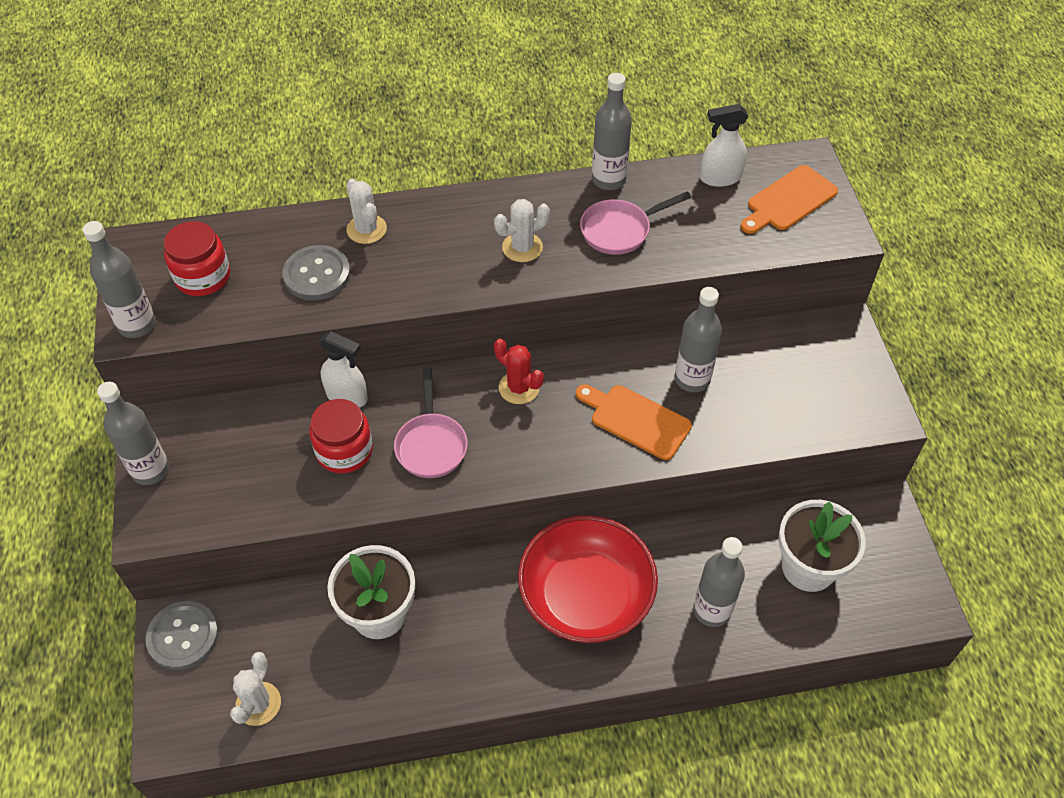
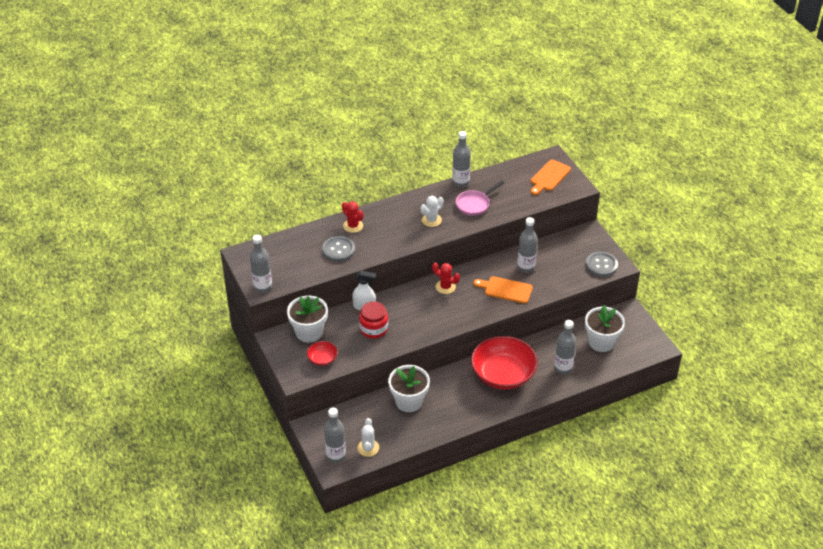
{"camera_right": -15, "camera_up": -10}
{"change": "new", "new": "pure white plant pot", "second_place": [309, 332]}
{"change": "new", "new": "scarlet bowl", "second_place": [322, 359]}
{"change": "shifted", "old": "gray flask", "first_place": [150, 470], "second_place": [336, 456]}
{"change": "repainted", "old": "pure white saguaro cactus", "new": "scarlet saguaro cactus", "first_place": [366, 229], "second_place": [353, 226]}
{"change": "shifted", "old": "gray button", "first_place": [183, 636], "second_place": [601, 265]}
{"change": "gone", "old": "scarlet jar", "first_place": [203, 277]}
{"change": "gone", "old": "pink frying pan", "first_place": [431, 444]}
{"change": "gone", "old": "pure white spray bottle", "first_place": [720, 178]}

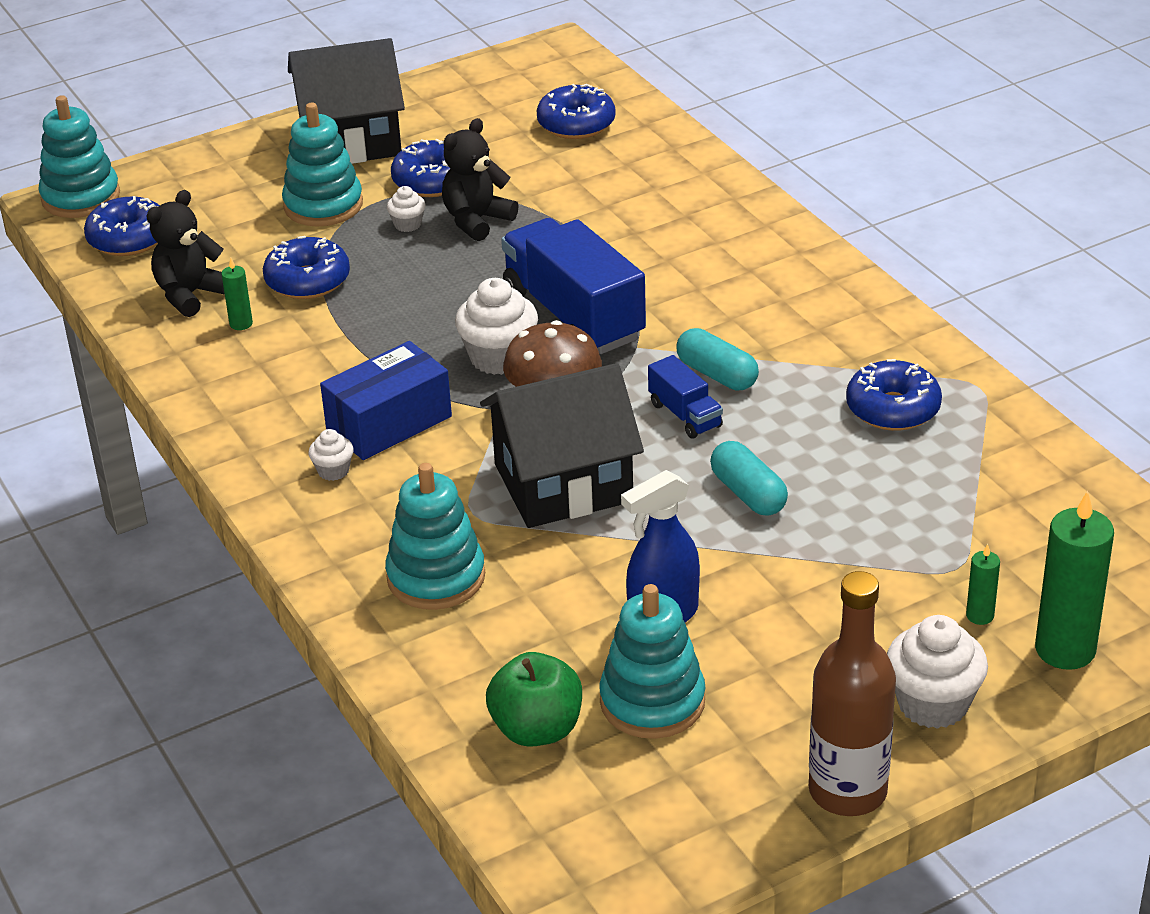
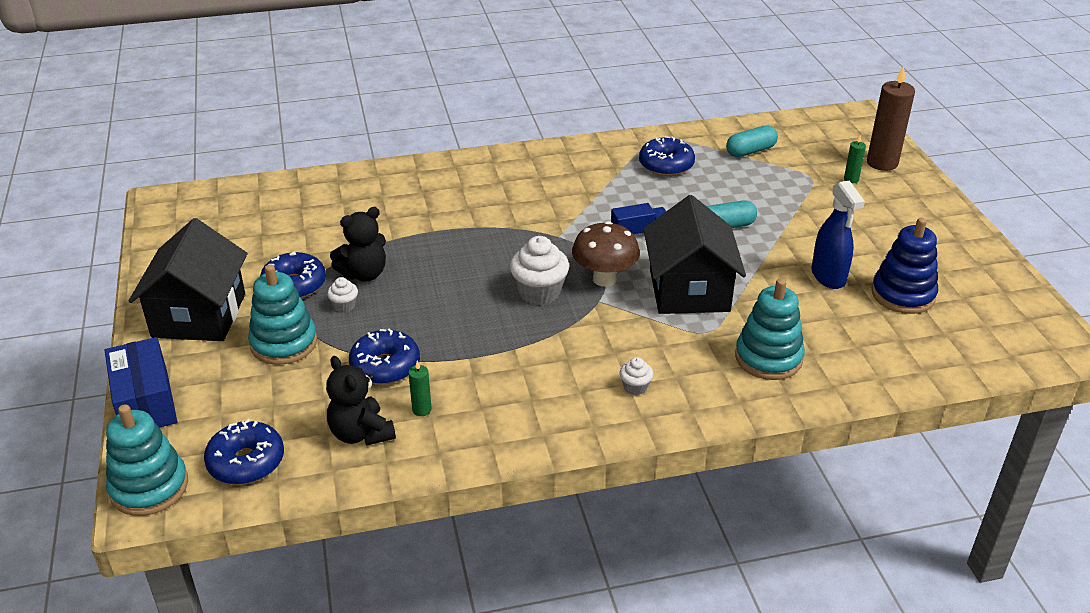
{"camera_right": -75, "camera_up": 0}
{"change": "shifted", "old": "blue parcel", "first_place": [389, 423], "second_place": [145, 402]}
{"change": "rotated", "old": "ebony teddy", "first_place": [476, 221], "second_place": [364, 274], "degrees": -90}
{"change": "shifted", "old": "teal capsule", "first_place": [717, 374], "second_place": [750, 151]}
{"change": "repainted", "old": "green wax candle", "new": "brown wax candle", "first_place": [1065, 650], "second_place": [882, 163]}
{"change": "repainted", "old": "teal stacking rings", "new": "blue stacking rings", "first_place": [652, 701], "second_place": [903, 294]}
{"change": "gone", "old": "green toy apple", "first_place": [537, 729]}
{"change": "gone", "old": "blue lorry", "first_place": [573, 315]}
{"change": "gone", "old": "blue glazed donut", "first_place": [576, 124]}
{"change": "gone", "old": "brown flask", "first_place": [847, 791]}
{"change": "gone", "old": "pure white cupcake", "first_place": [933, 704]}

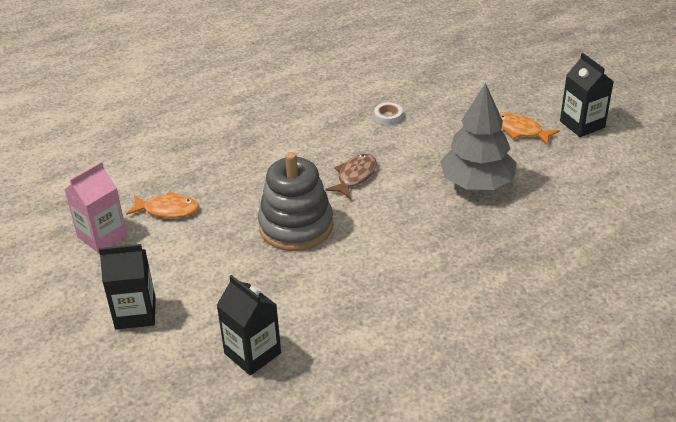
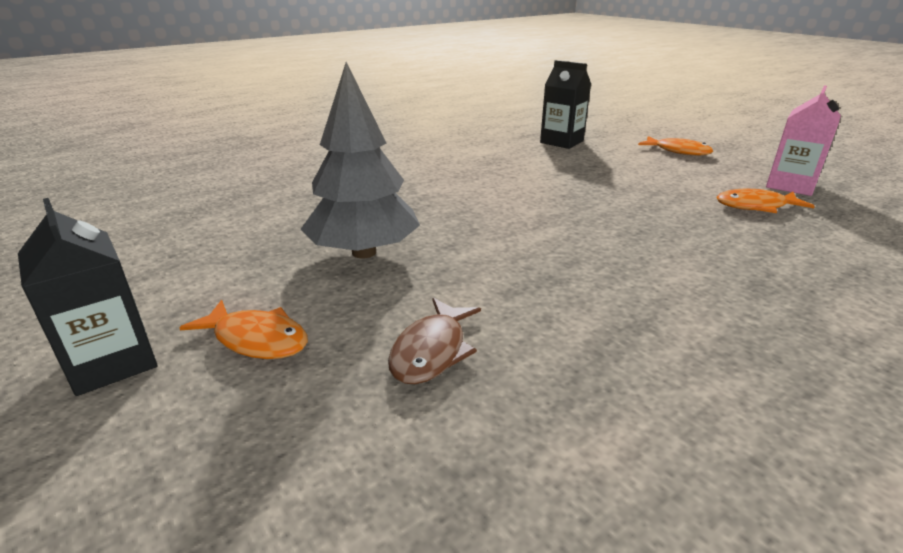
{"camera_right": 170, "camera_up": -10}
{"change": "shifted", "old": "brown fish figure", "first_place": [355, 176], "second_place": [432, 351]}
{"change": "swapped", "old": "ebony carton", "new": "bright orange fish figure", "first_place": [135, 313], "second_place": [678, 151]}
{"change": "gone", "old": "gray stacking rings", "first_place": [296, 226]}
{"change": "gone", "old": "pure white roll of tape", "first_place": [388, 117]}

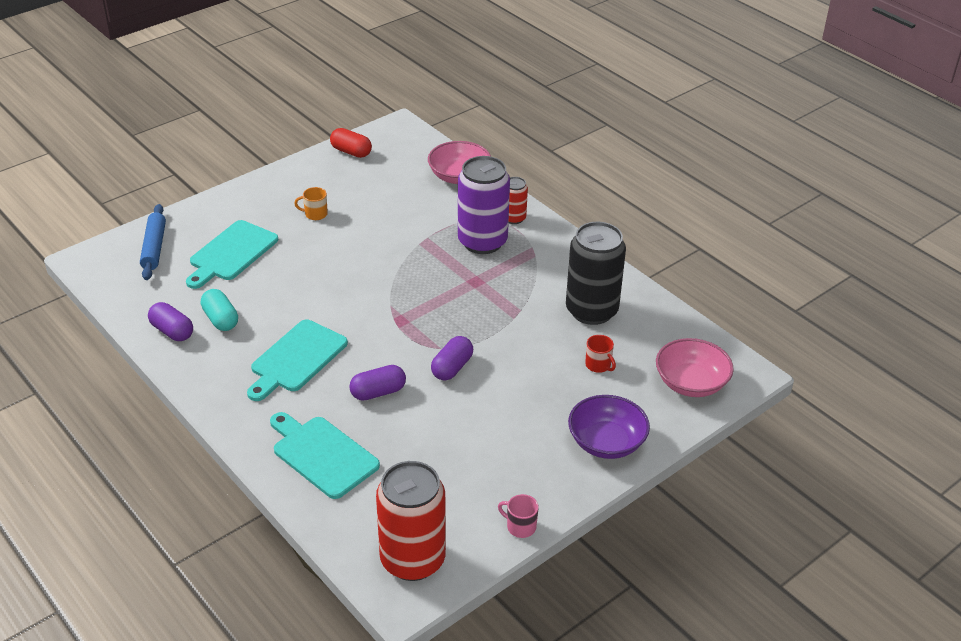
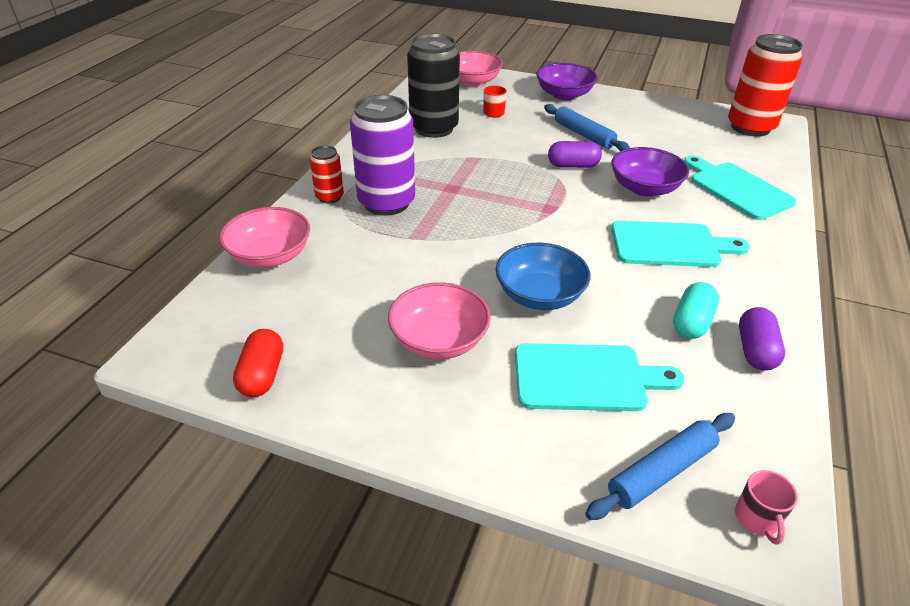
{"camera_right": -120, "camera_up": 0}
{"change": "swapped", "old": "bright orange coffee mug", "new": "pink bowl", "first_place": [315, 214], "second_place": [439, 340]}
{"change": "new", "new": "blue bowl", "second_place": [539, 295]}
{"change": "new", "new": "blue pastry roller", "second_place": [583, 135]}
{"change": "swapped", "old": "royal purple capsule", "new": "royal purple bowl", "first_place": [378, 392], "second_place": [644, 188]}
{"change": "rotated", "old": "teal chopping board", "first_place": [322, 454], "second_place": [737, 189], "degrees": 135}
{"change": "shifted", "old": "pink coffee mug", "first_place": [520, 527], "second_place": [757, 519]}

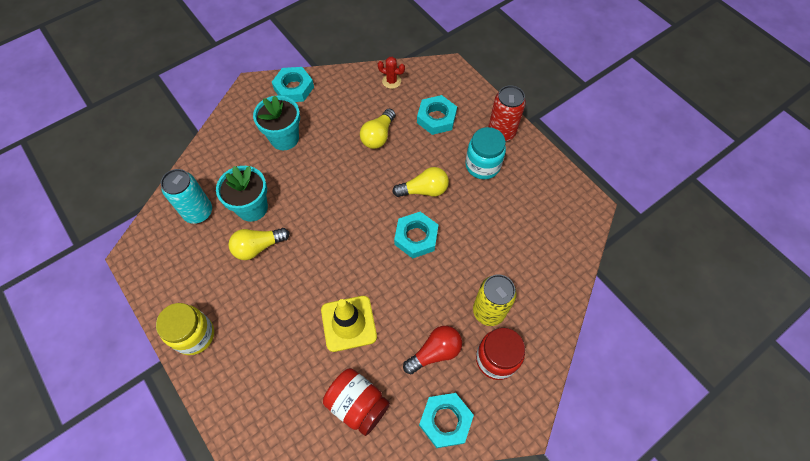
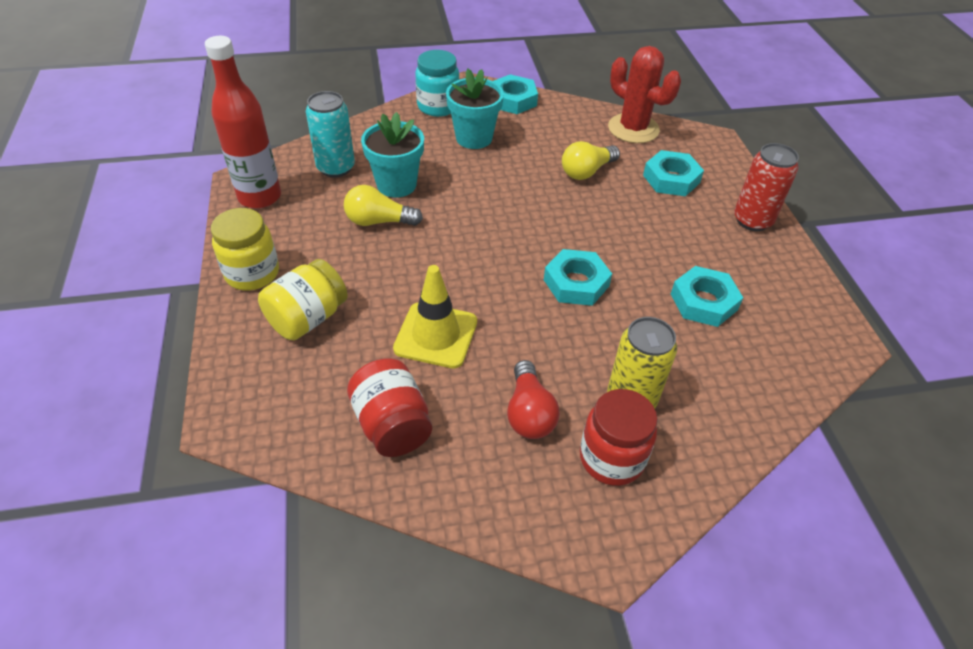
{"camera_right": 25, "camera_up": -15}
{"change": "new", "new": "scarlet flask", "second_place": [260, 197]}
{"change": "new", "new": "bright yellow jar", "second_place": [307, 318]}
{"change": "shifted", "old": "teal jar", "first_place": [482, 165], "second_place": [438, 106]}
{"change": "rotated", "old": "scarlet light bulb", "first_place": [435, 352], "second_place": [529, 413], "degrees": 90}
{"change": "scaled", "old": "scarlet saguaro cactus", "first_place": [391, 81], "second_place": [633, 129], "factor": 2.04}
{"change": "shifted", "old": "teal nut", "first_place": [445, 421], "second_place": [703, 301]}
{"change": "gone", "old": "bright yellow light bulb", "first_place": [424, 190]}

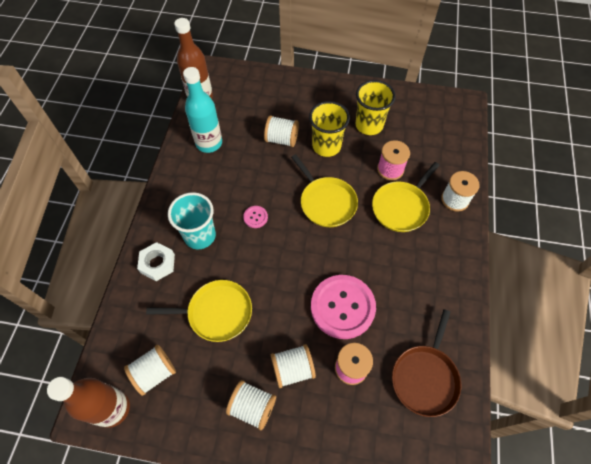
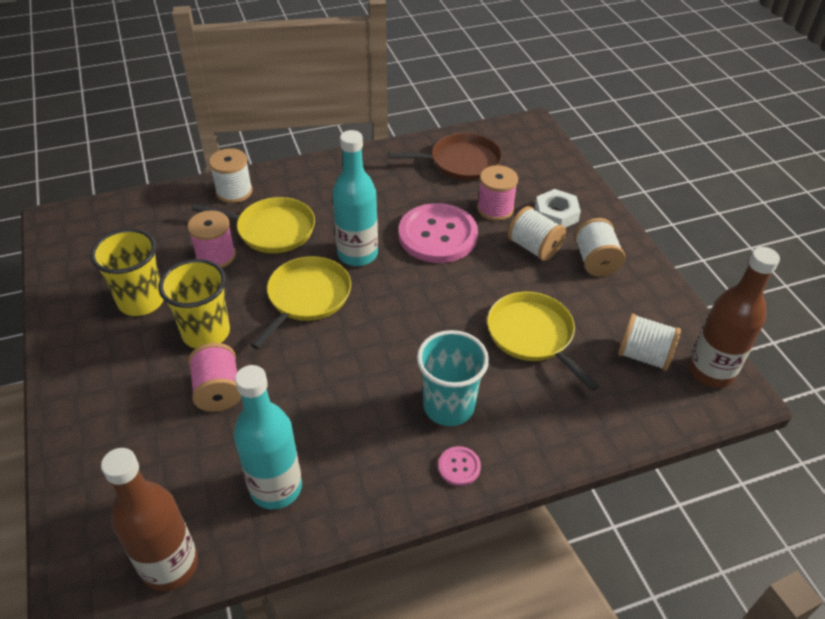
{"camera_right": -120, "camera_up": -15}
{"change": "repainted", "old": "pure white reel of thread", "new": "pink reel of thread", "first_place": [282, 139], "second_place": [218, 391]}
{"change": "new", "new": "teal flask", "second_place": [357, 254]}
{"change": "shifted", "old": "pink button", "first_place": [255, 217], "second_place": [459, 467]}
{"change": "shifted", "old": "pure white nut", "first_place": [157, 263], "second_place": [556, 214]}

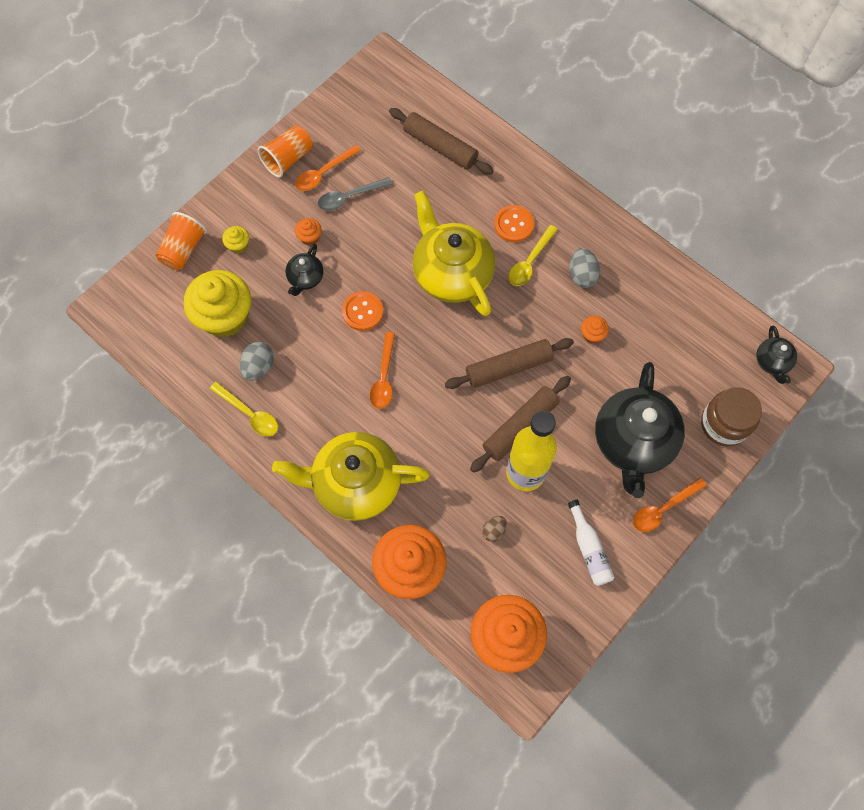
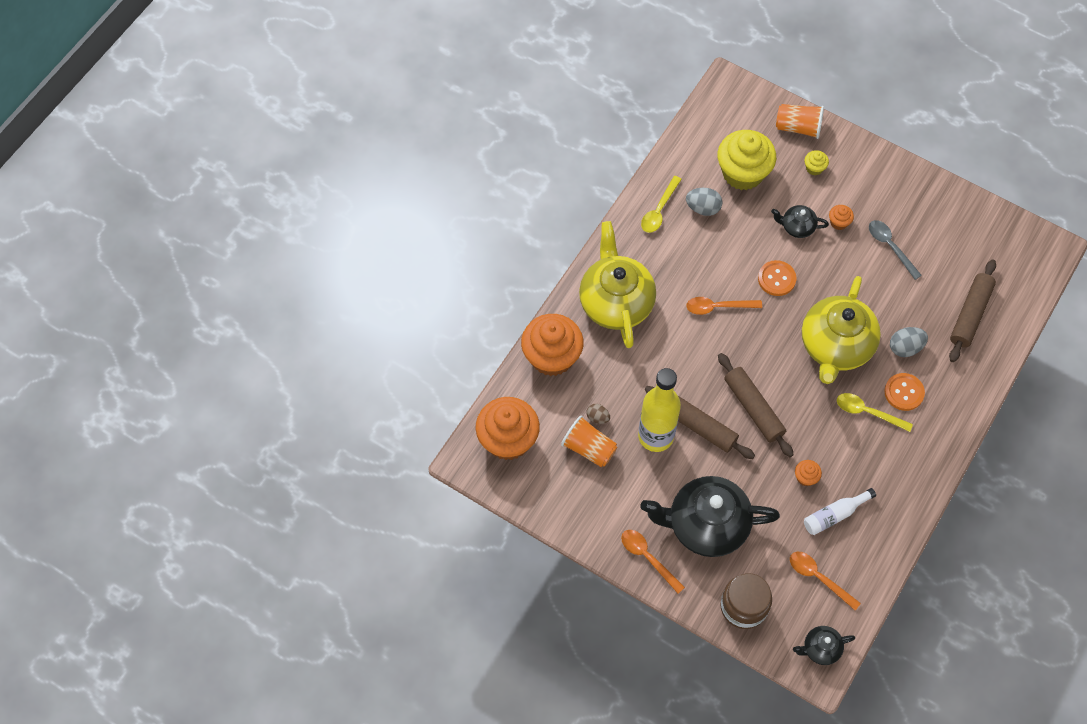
{"camera_right": 80, "camera_up": -5}
{"change": "shifted", "old": "bright orange tumbler", "first_place": [288, 159], "second_place": [589, 448]}
{"change": "shifted", "old": "bright orange tablespoon", "first_place": [323, 173], "second_place": [818, 578]}
{"change": "rotated", "old": "bright yellow tea pot", "first_place": [452, 274], "second_place": [835, 346], "degrees": 150}
{"change": "shifted", "old": "pure white flask", "first_place": [589, 549], "second_place": [834, 515]}
{"change": "shifted", "old": "gray egg", "first_place": [582, 275], "second_place": [905, 347]}

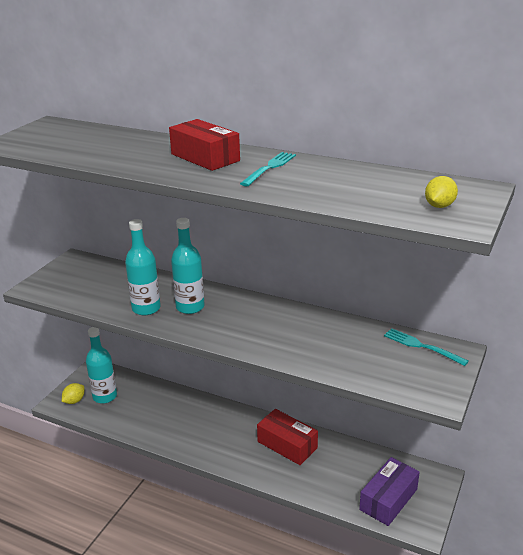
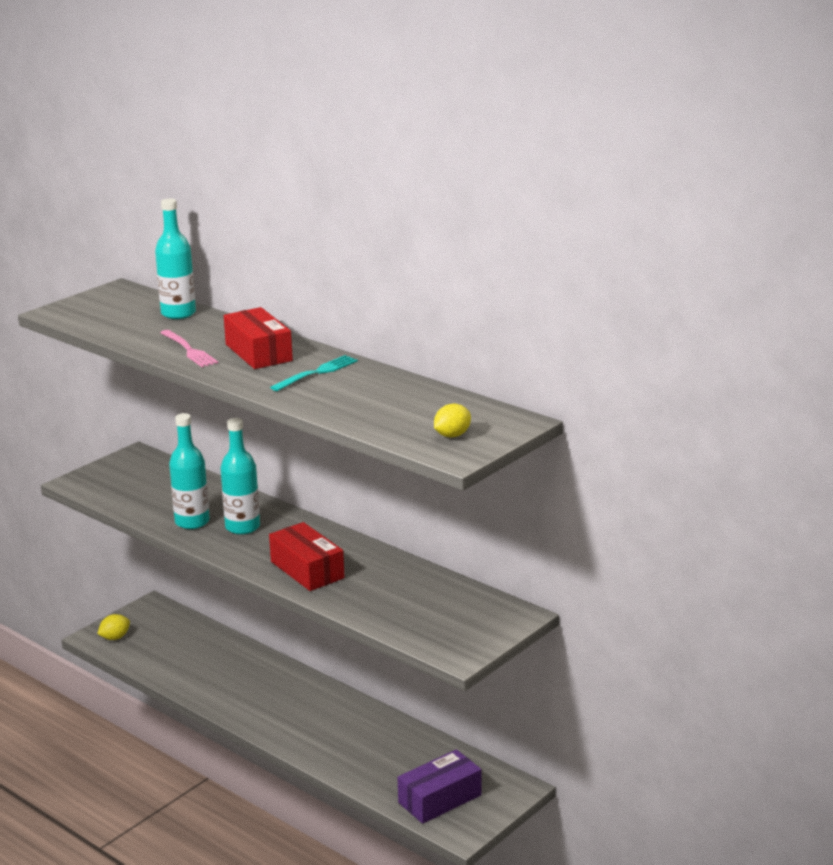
{"camera_right": 15, "camera_up": -5}
{"change": "shifted", "old": "teal flask", "first_place": [105, 396], "second_place": [178, 313]}
{"change": "new", "new": "pink dinner fork", "second_place": [189, 350]}
{"change": "shifted", "old": "scarlet parcel", "first_place": [287, 445], "second_place": [307, 570]}
{"change": "gone", "old": "teal dinner fork", "first_place": [422, 346]}

